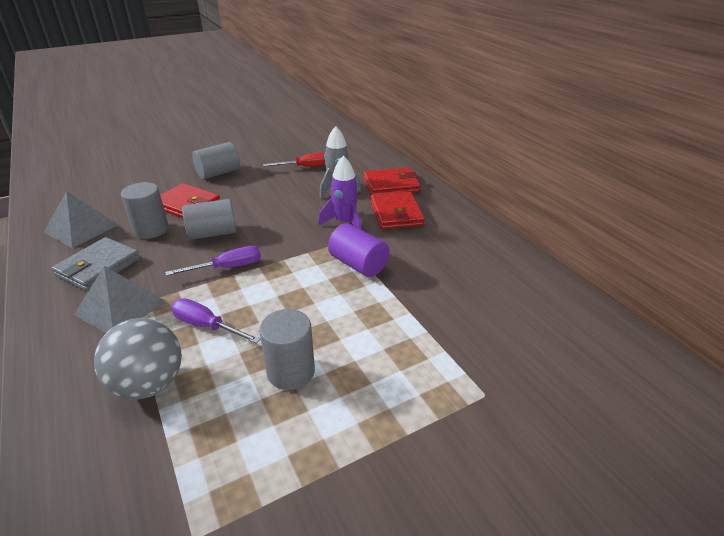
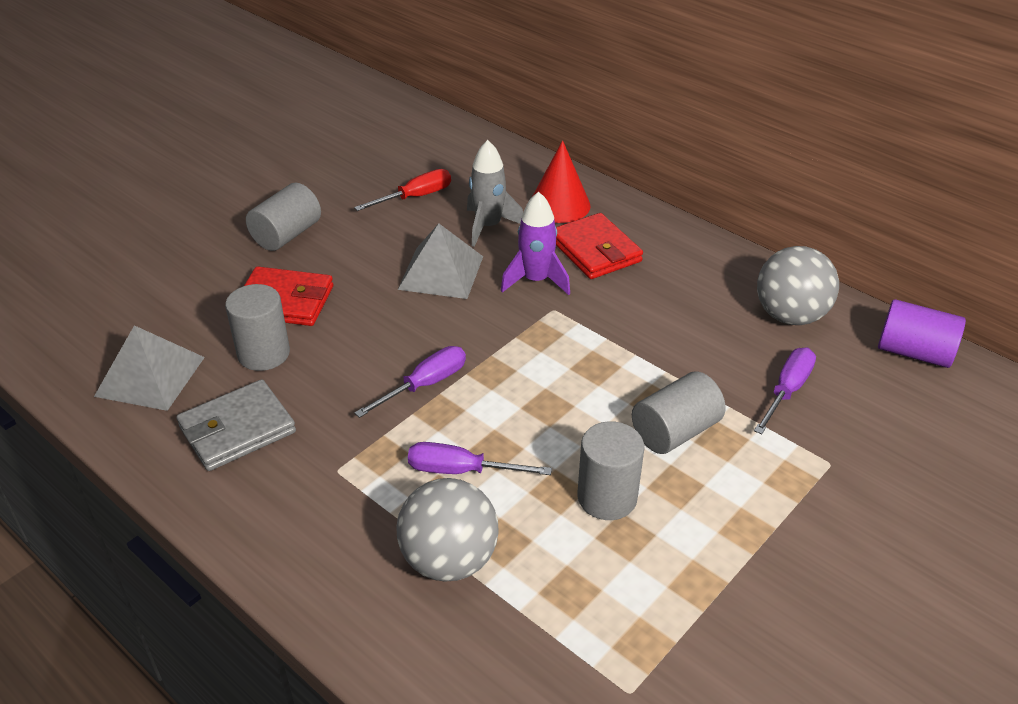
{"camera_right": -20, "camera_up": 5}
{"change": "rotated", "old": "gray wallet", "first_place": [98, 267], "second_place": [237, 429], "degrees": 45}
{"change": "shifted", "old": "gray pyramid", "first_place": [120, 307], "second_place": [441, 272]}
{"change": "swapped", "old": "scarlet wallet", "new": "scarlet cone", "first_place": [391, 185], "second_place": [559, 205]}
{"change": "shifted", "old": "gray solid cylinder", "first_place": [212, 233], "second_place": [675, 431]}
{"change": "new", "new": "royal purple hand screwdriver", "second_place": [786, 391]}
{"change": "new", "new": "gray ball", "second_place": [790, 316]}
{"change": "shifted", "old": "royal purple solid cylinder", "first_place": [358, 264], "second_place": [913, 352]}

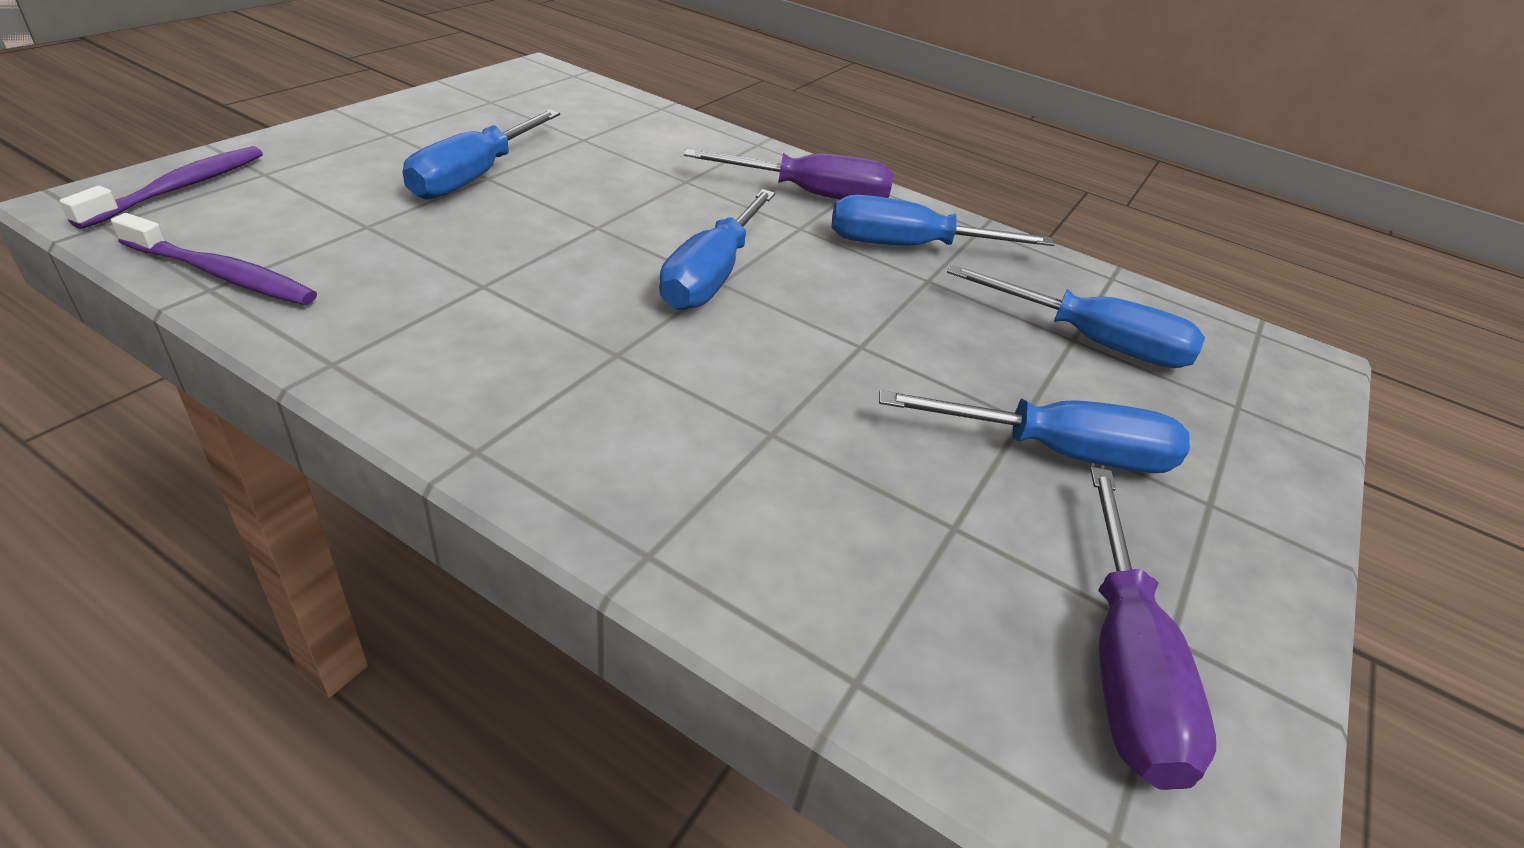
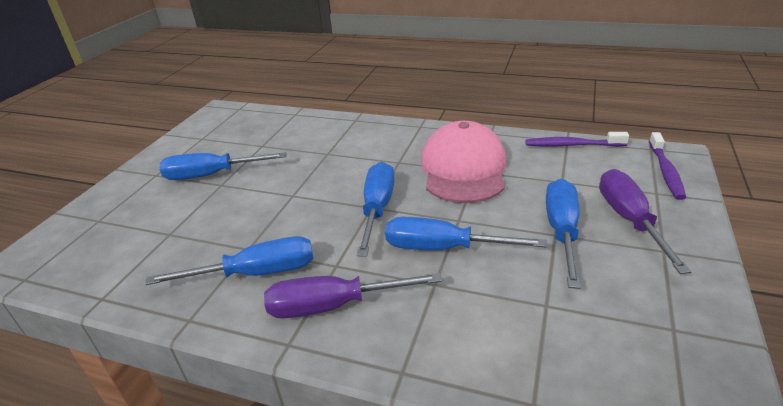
{"camera_right": 175, "camera_up": -5}
{"change": "shifted", "old": "blue hand screwdriver", "first_place": [1093, 342], "second_place": [442, 248]}
{"change": "new", "new": "pink baseball cap", "second_place": [463, 169]}
{"change": "shifted", "old": "royal purple hand screwdriver", "first_place": [1123, 665], "second_place": [629, 219]}

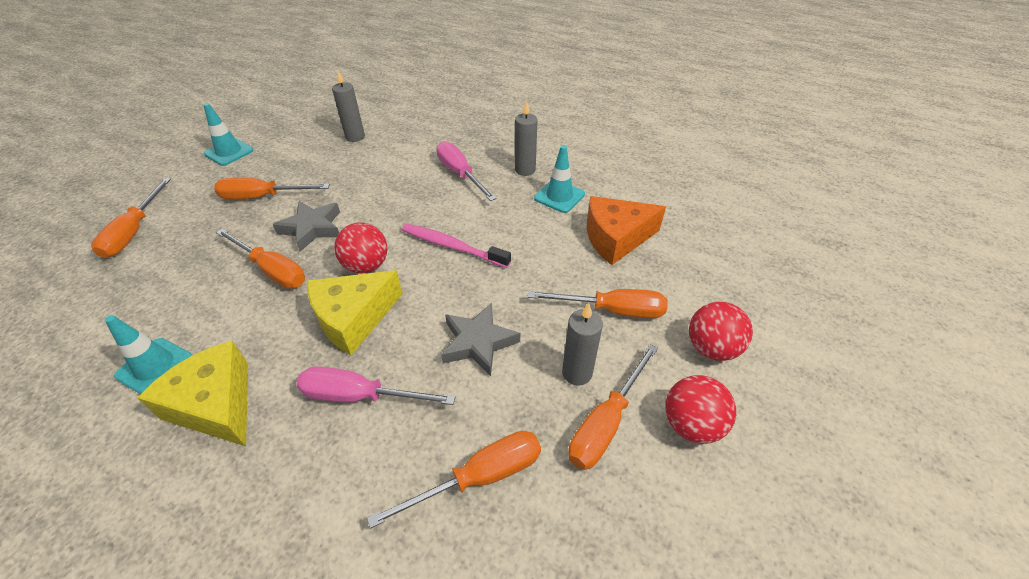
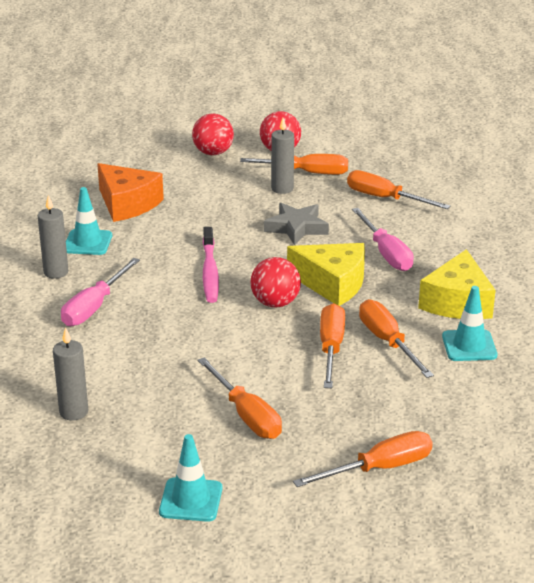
{"camera_right": -120, "camera_up": -15}
{"change": "shifted", "old": "bright orange hand screwdriver", "first_place": [612, 310], "second_place": [387, 342]}
{"change": "gone", "old": "gray star shape", "first_place": [312, 228]}

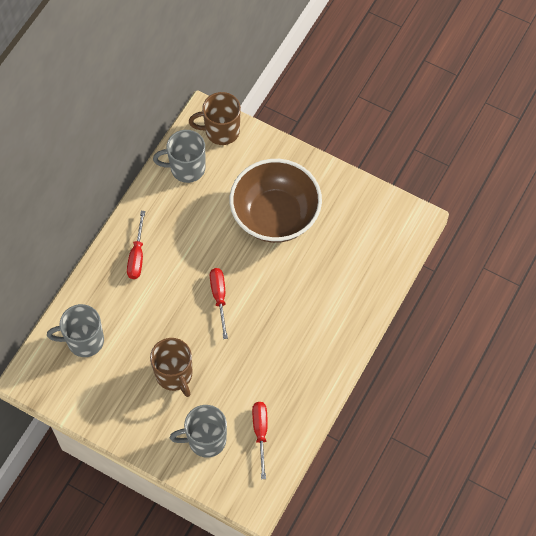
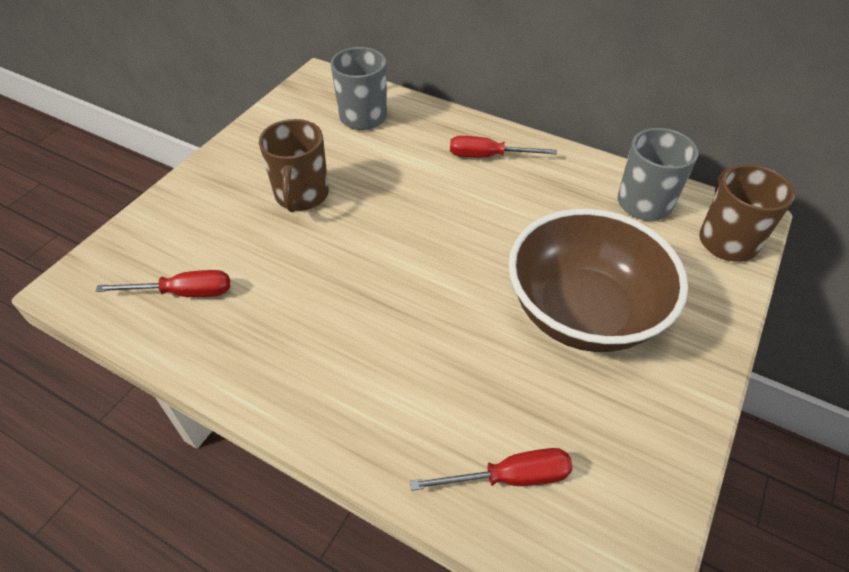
{"camera_right": 90, "camera_up": -15}
{"change": "rotated", "old": "brown coffee mug", "first_place": [174, 375], "second_place": [301, 196], "degrees": -60}
{"change": "shifted", "old": "scarlet hand screwdriver", "first_place": [219, 297], "second_place": [510, 477]}
{"change": "gone", "old": "gray coffee mug", "first_place": [205, 440]}

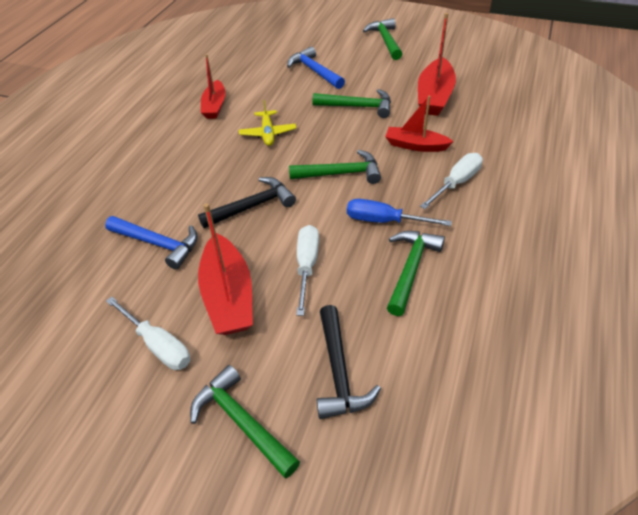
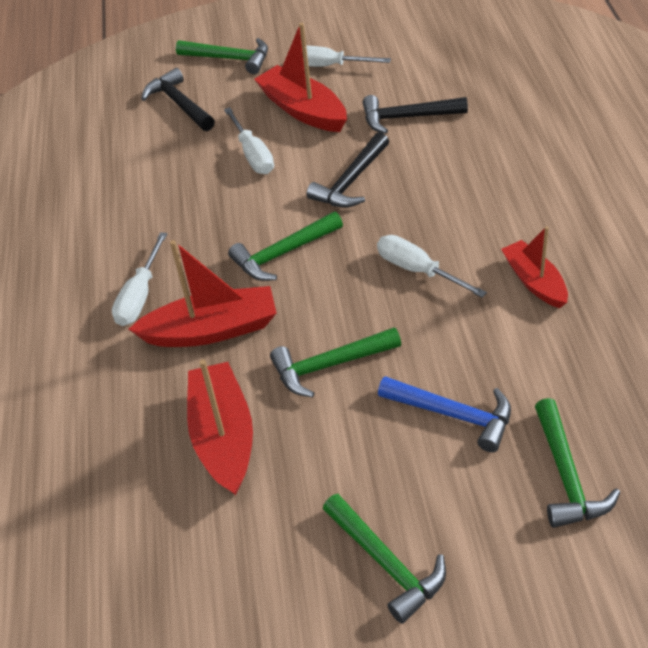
{"camera_right": 155, "camera_up": 0}
{"change": "scaled", "old": "scarlet sailboat", "first_place": [415, 145], "second_place": [212, 330], "factor": 1.53}
{"change": "repainted", "old": "blue claw hammer", "new": "ebony claw hammer", "first_place": [158, 244], "second_place": [407, 117]}
{"change": "swapped", "old": "bright yellow plane", "new": "pure white hand screwdriver", "first_place": [268, 133], "second_place": [418, 270]}
{"change": "shifted", "old": "green claw hammer", "first_place": [410, 269], "second_place": [566, 476]}
{"change": "gone", "old": "blue hand screwdriver", "first_place": [384, 221]}

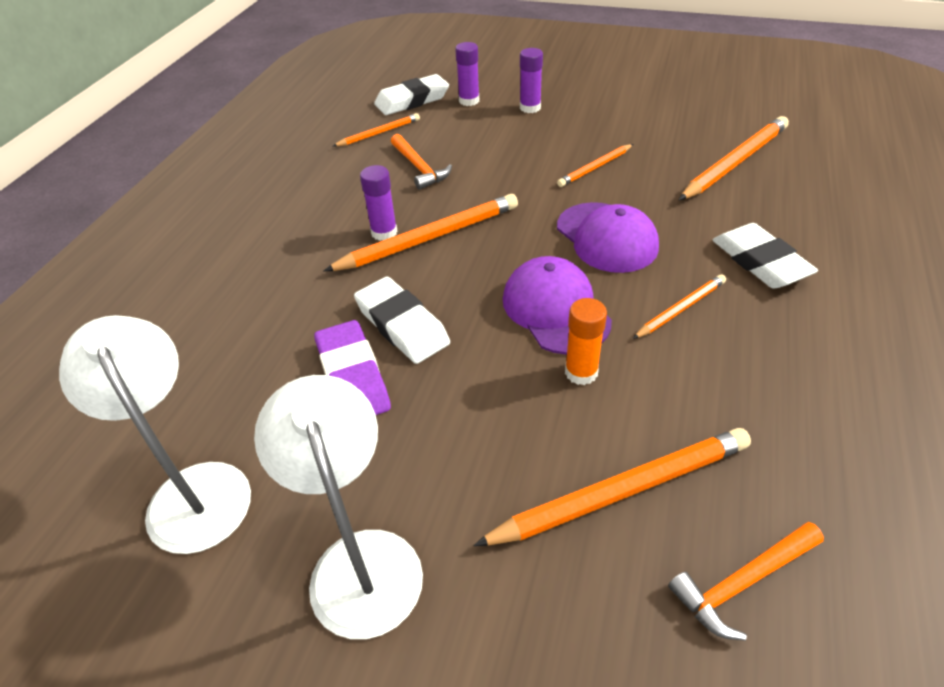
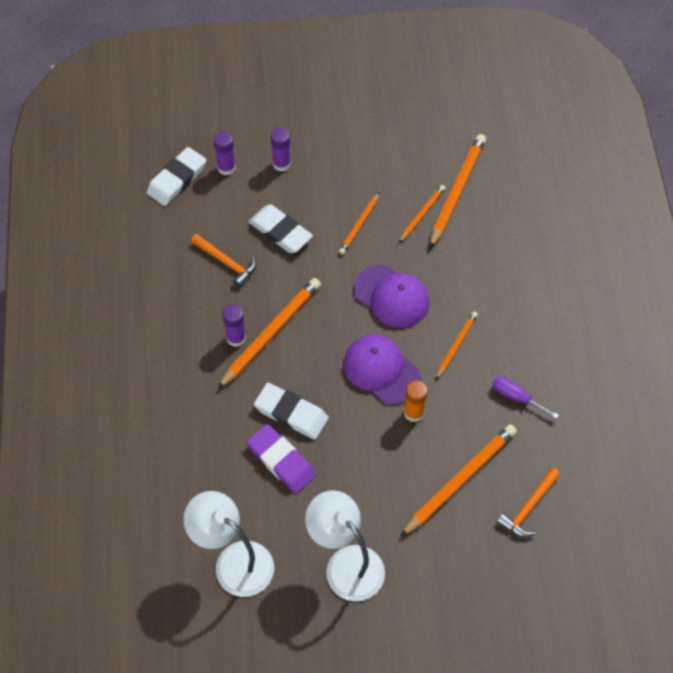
{"camera_right": -25, "camera_up": 15}
{"change": "shifted", "old": "pure white pencil eraser", "first_place": [760, 261], "second_place": [280, 232]}
{"change": "shifted", "old": "bright orange wooden pencil", "first_place": [379, 133], "second_place": [422, 214]}
{"change": "new", "new": "royal purple hand screwdriver", "second_place": [516, 397]}

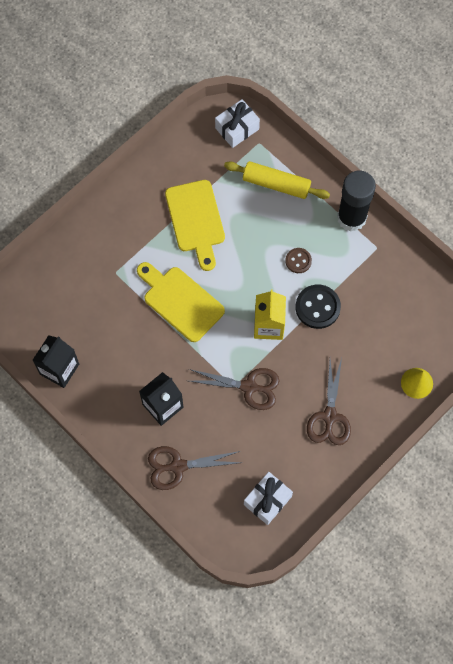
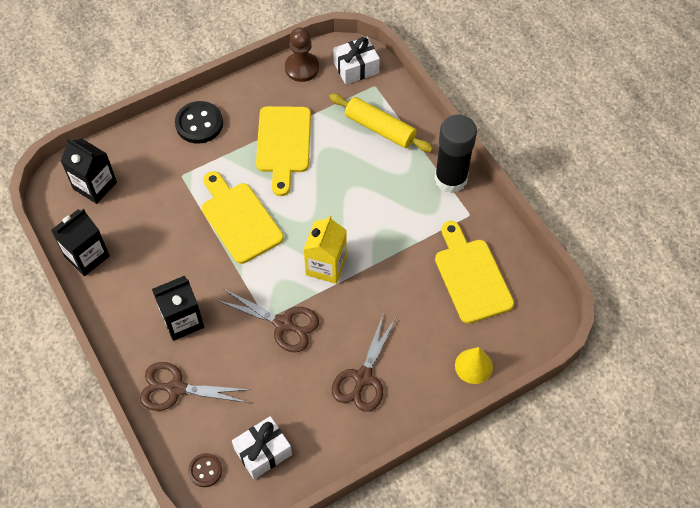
{"camera_right": 15, "camera_up": -10}
{"change": "new", "new": "ebony carton", "second_place": [95, 185]}
{"change": "shifted", "old": "ebony button", "first_place": [317, 307], "second_place": [199, 124]}
{"change": "shifted", "old": "brown button", "first_place": [298, 261], "second_place": [205, 470]}
{"change": "new", "new": "brown pawn", "second_place": [302, 68]}
{"change": "new", "new": "bright yellow chopping board", "second_place": [471, 276]}

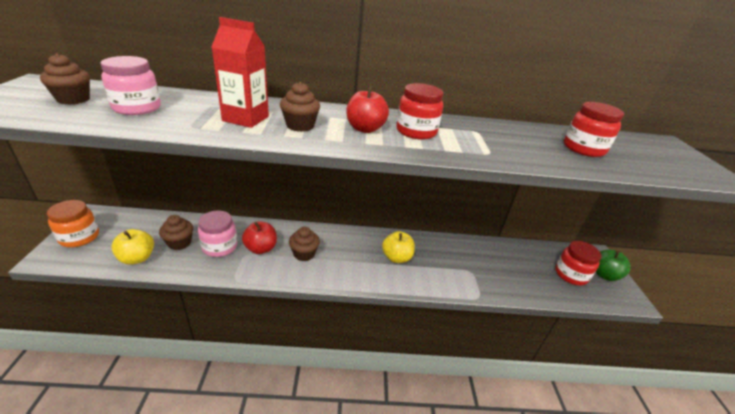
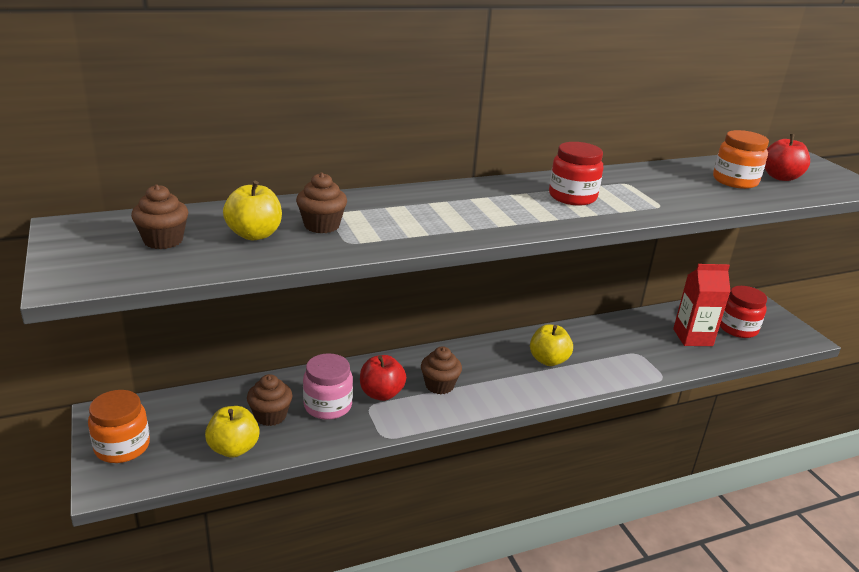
{"camera_right": -20, "camera_up": -5}
{"change": "swapped", "old": "pink jar", "new": "bright yellow toy apple", "first_place": [137, 108], "second_place": [254, 234]}
{"change": "shifted", "old": "brown cupcake", "first_place": [300, 126], "second_place": [322, 225]}
{"change": "shifted", "old": "scarlet carton", "first_place": [245, 119], "second_place": [692, 337]}
{"change": "repainted", "old": "scarlet jar", "new": "bright orange jar", "first_place": [583, 149], "second_place": [735, 181]}
{"change": "shifted", "old": "scarlet toy apple", "first_place": [365, 129], "second_place": [780, 177]}
{"change": "gone", "old": "green toy apple", "first_place": [604, 275]}

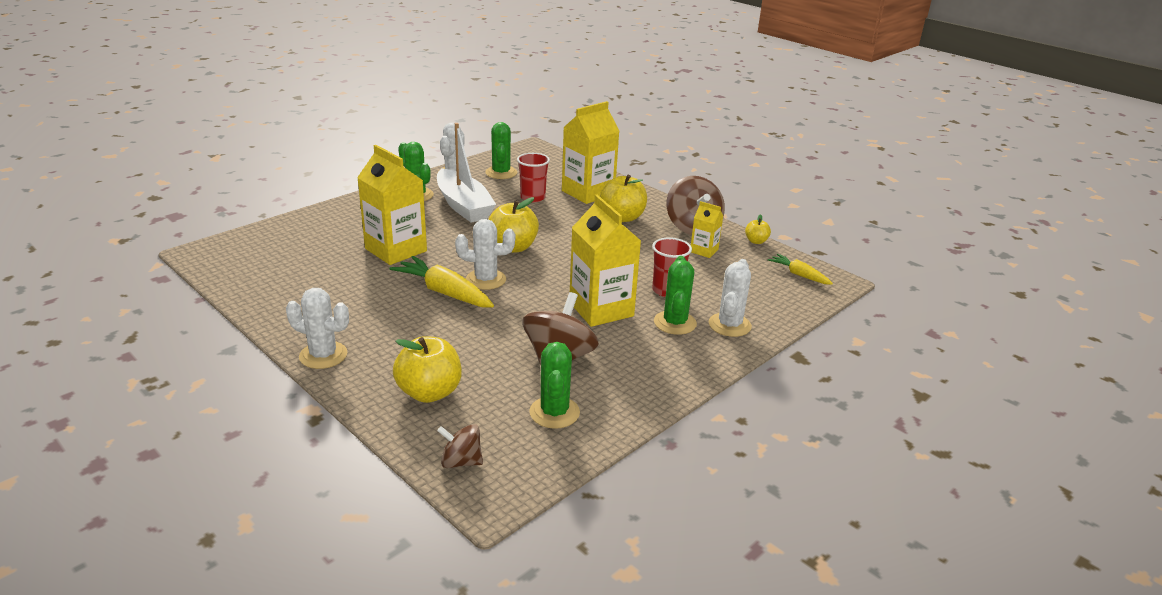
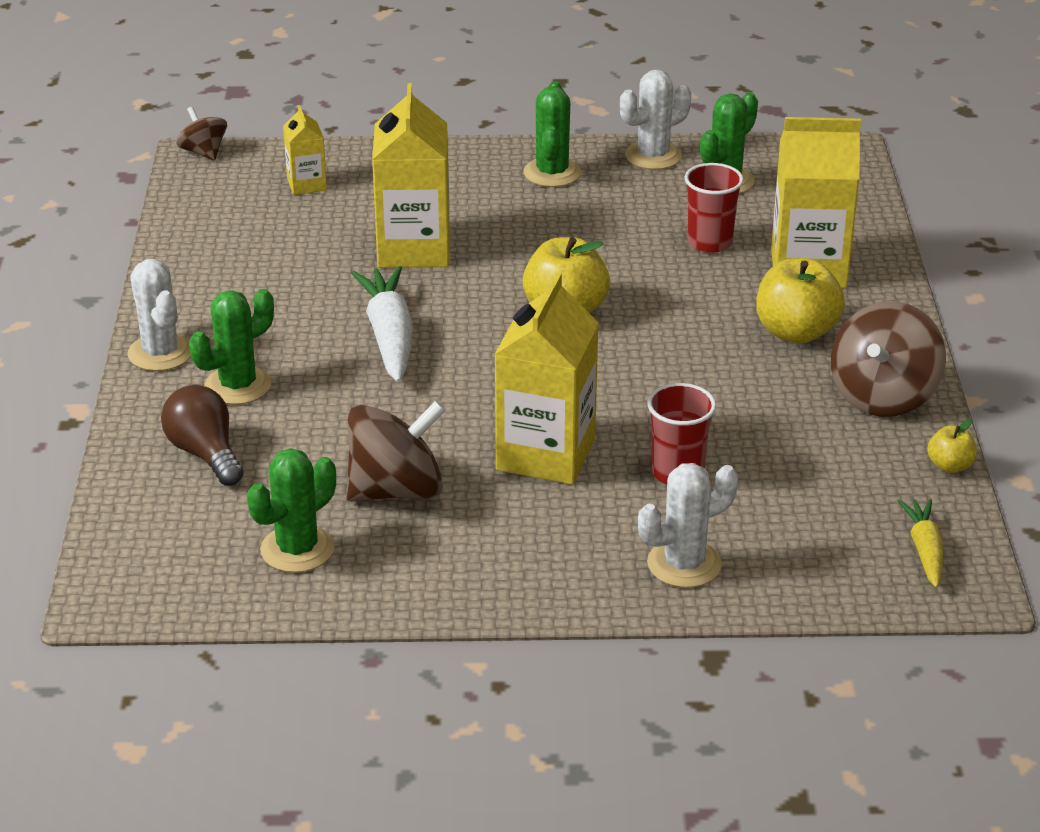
{"camera_right": 45, "camera_up": 5}
{"change": "swapped", "old": "bright yellow toy apple", "new": "brown light bulb", "first_place": [429, 392], "second_place": [205, 453]}
{"change": "shifted", "old": "brown toy top", "first_place": [461, 461], "second_place": [203, 152]}
{"change": "shifted", "old": "green saguaro cactus", "first_place": [675, 323], "second_place": [238, 385]}
{"change": "shifted", "old": "bright yellow carton", "first_place": [704, 251], "second_place": [307, 184]}
{"change": "repainted", "old": "bright yellow toy carrot", "new": "pure white toy carrot", "first_place": [444, 292], "second_place": [389, 336]}
{"change": "gone", "old": "pure white sailboat", "first_place": [463, 206]}
{"change": "gone", "old": "pure white saguaro cactus", "first_place": [486, 280]}

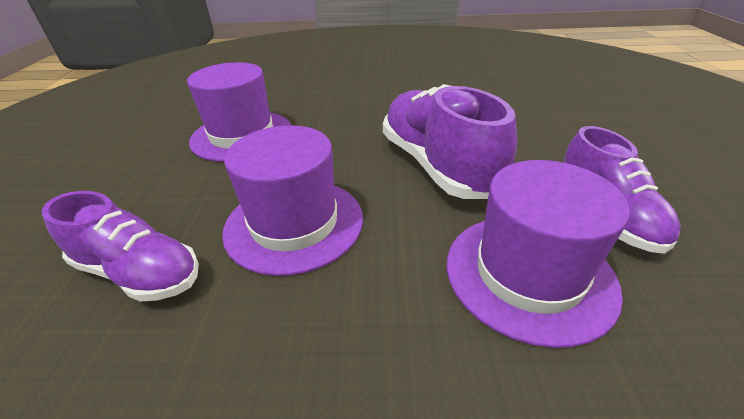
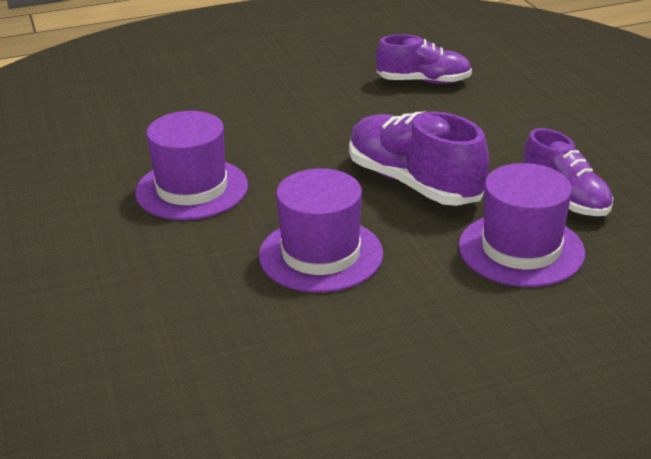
{"camera_right": -20, "camera_up": -5}
{"change": "shifted", "old": "royal purple sneaker", "first_place": [139, 272], "second_place": [423, 81]}

